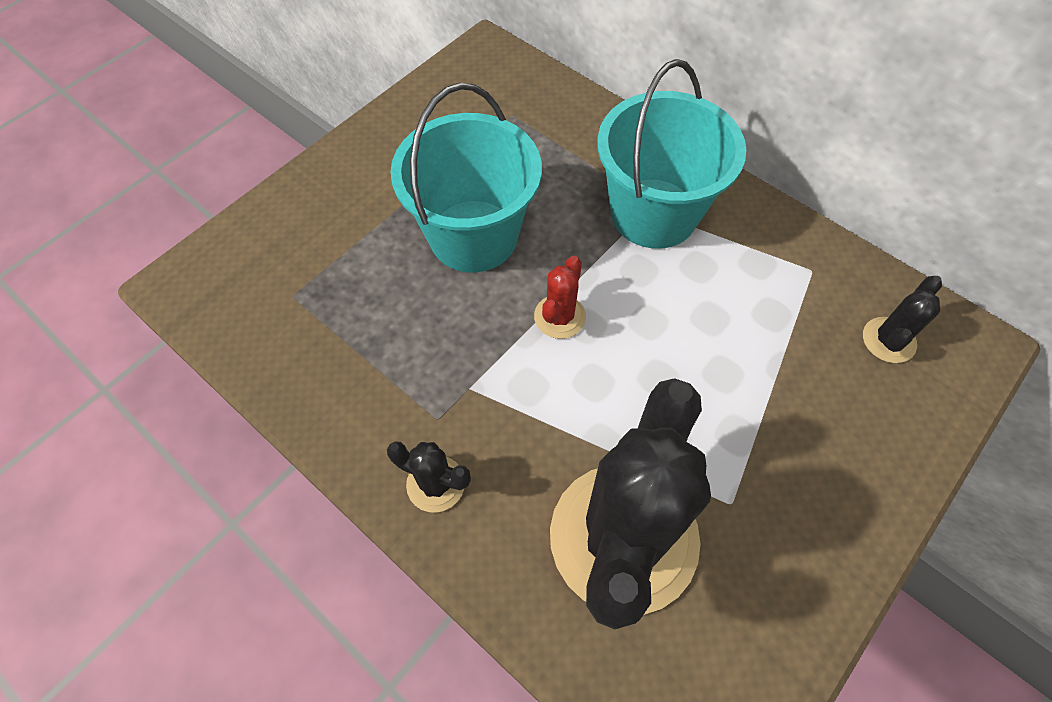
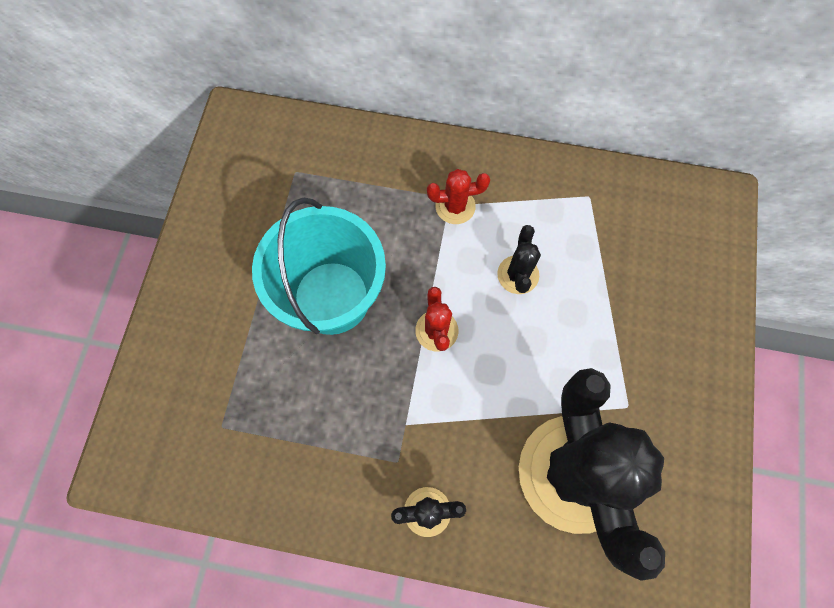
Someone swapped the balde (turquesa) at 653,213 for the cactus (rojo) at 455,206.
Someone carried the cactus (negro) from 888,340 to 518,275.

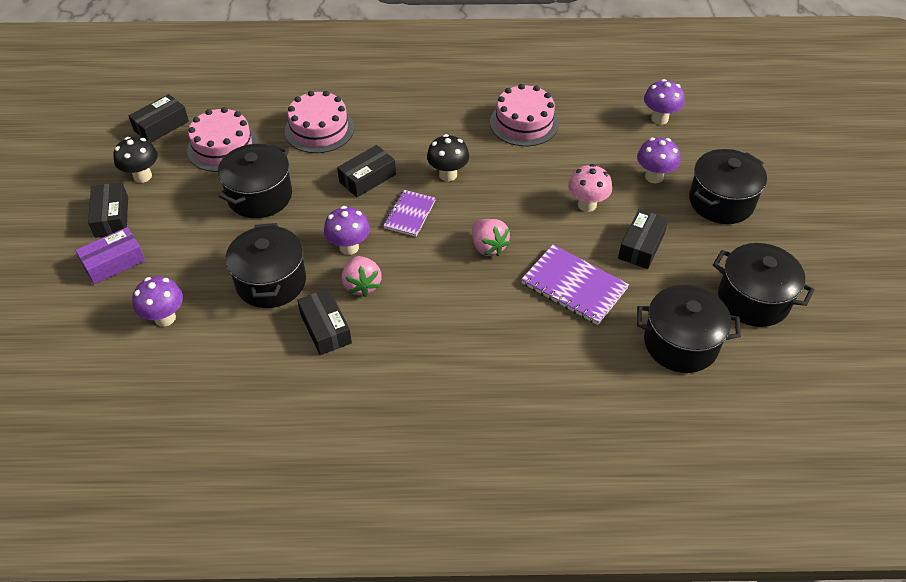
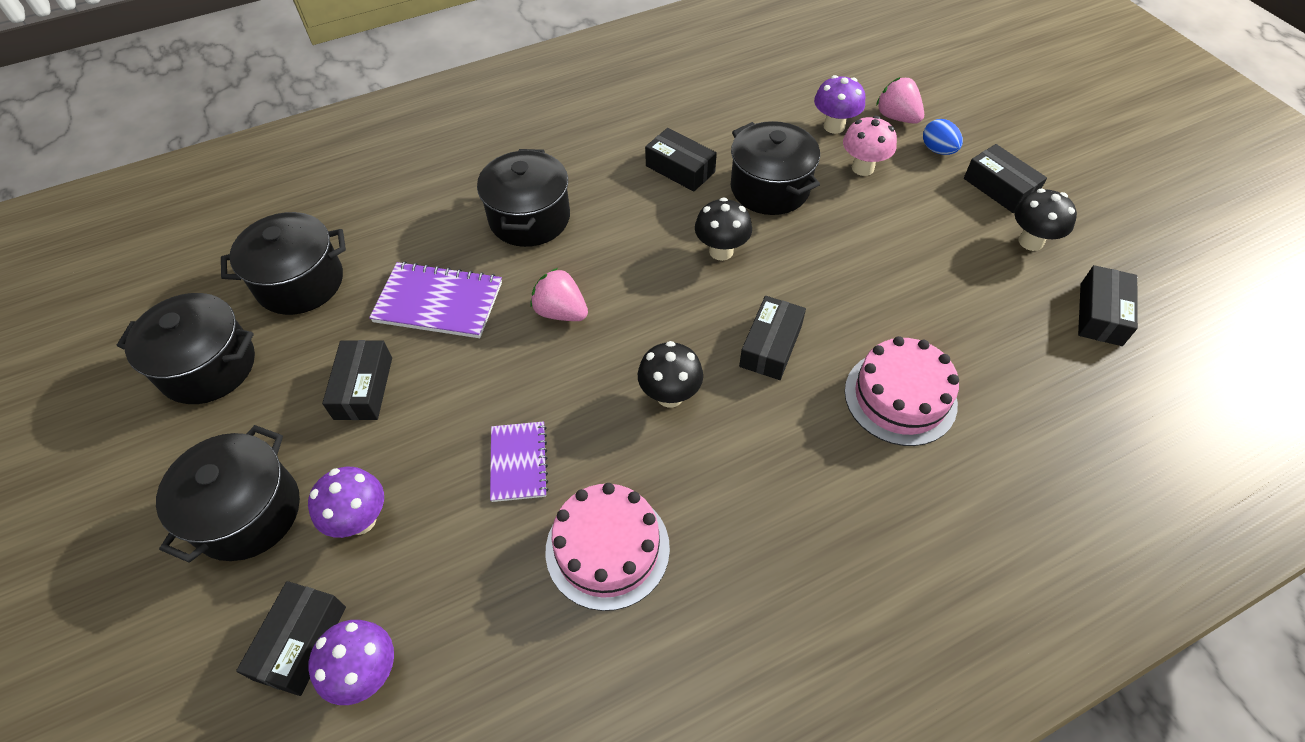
Someone took away the tarta (rosa) at 223,147.
Someone carried the olla (negro) from 260,196 to 529,218.
Someone carried the seta (rosa) from 587,205 to 862,168.
Someone carried the cuaderno (morado) from 409,214 to 518,462.
Someone repainted the seta (morado) at 349,247, which became the seta (negro) at 721,251.
Someone swapped the caja (morado) at 114,262 for the huevo (azul) at 938,150.
Someone carried the fresa (rosa) from 362,285 to 897,117.
Someone put down the caja (negro) at 301,642.

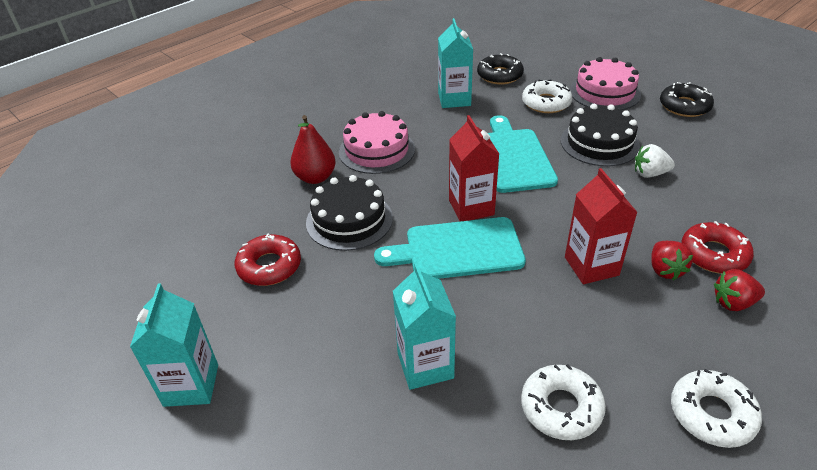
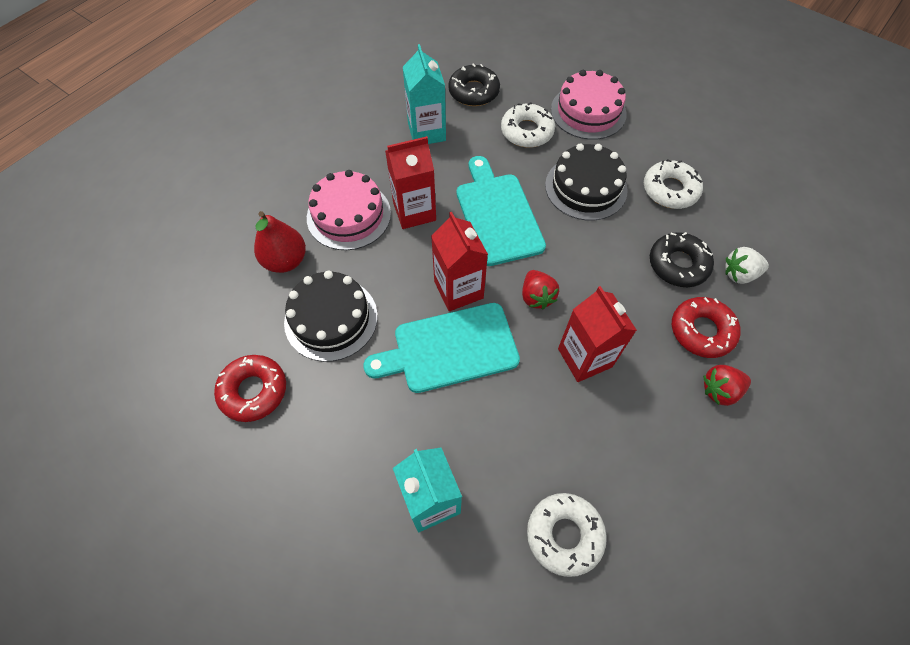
Someone carried the rosquilla (negro) from 684,106 to 678,264.
Someone carried the fresa (blanco) from 650,173 to 739,274.
Someone carried the fresa (rojo) from 665,270 to 536,297.
Someone took away the cartón de leche (turquesa) at 191,385.
Someone carried the rosquilla (blanco) from 712,414 to 670,190.
Someone put down the cartón de leche (rojo) at 414,211.

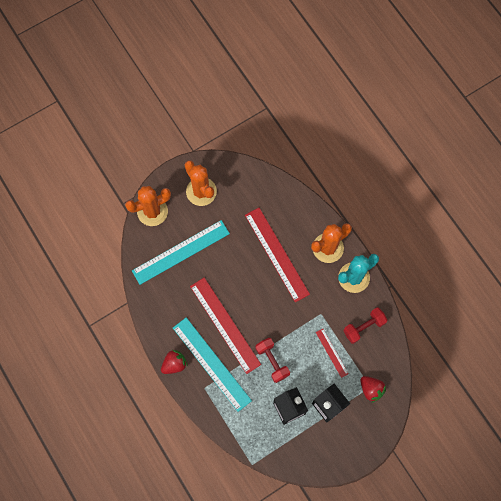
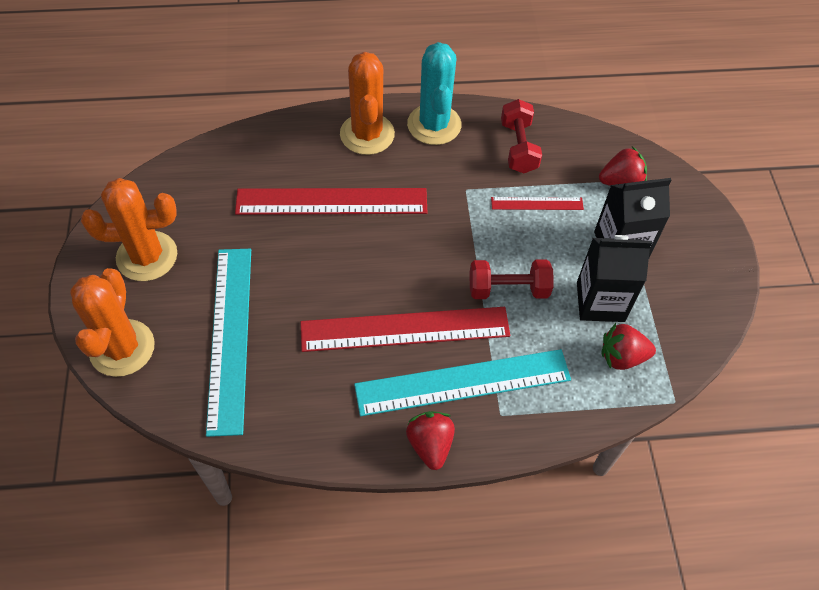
Someone put down the fresa (rojo) at 622,357.

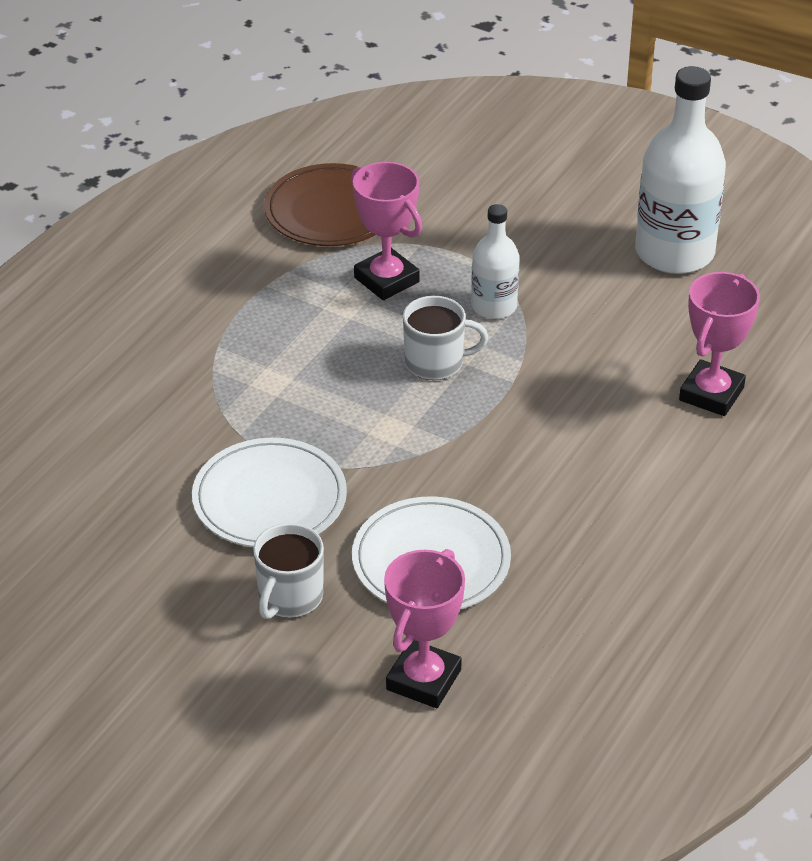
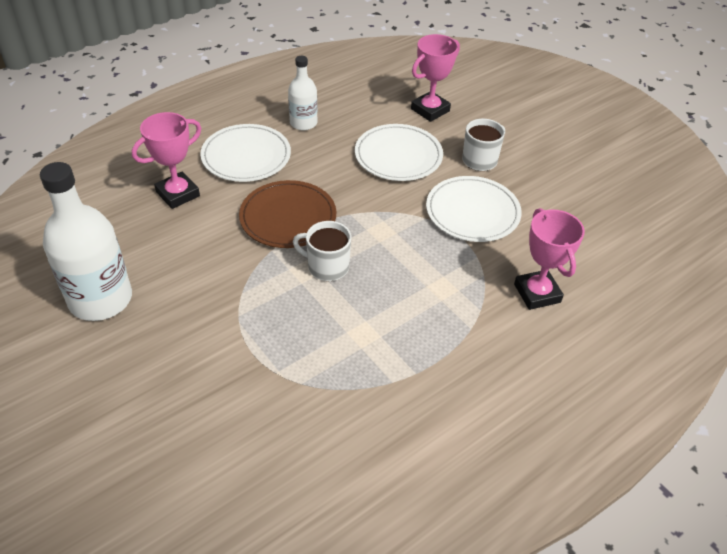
Someone carried the trofeo (rosa) from 386,280 to 537,293.
Someone carried the plato (marrón) from 331,211 to 288,217.
Someone carried the botella (blanco) from 494,306 to 303,123.
Someone put down the plato (blanco) at 246,156.

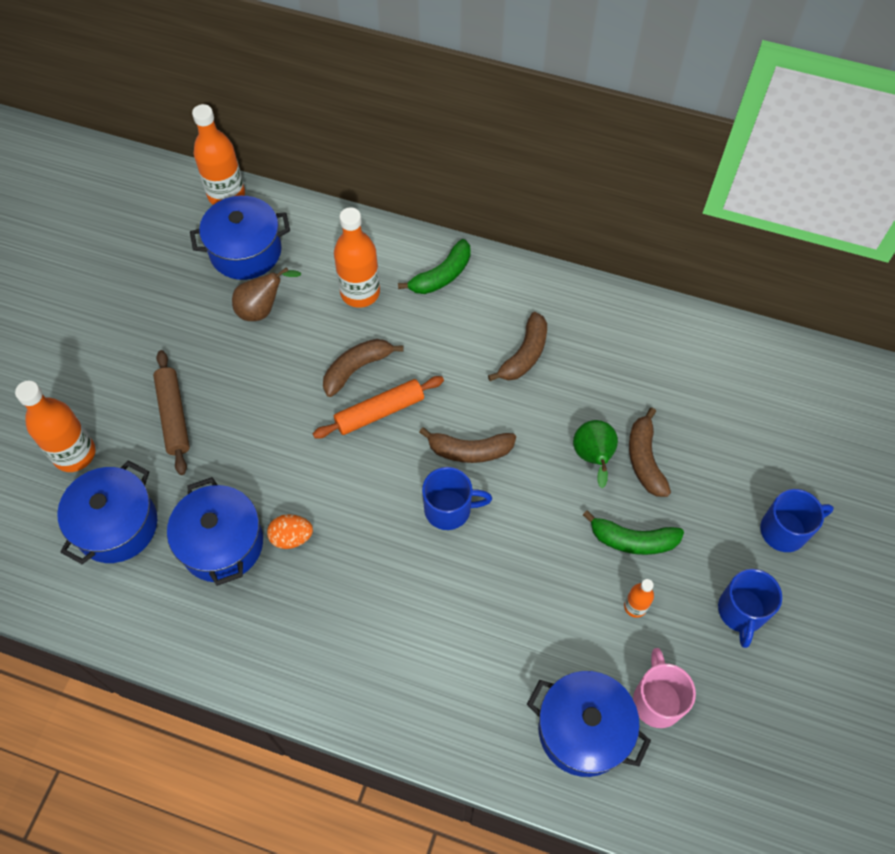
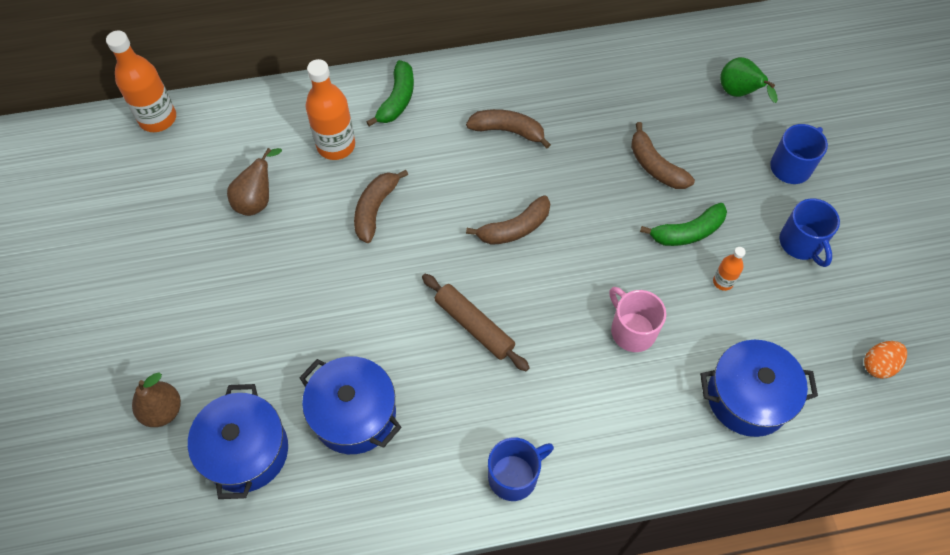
Someone took away the olla (azul) at 246,251.
Someone rotated the plátano (marrón) at 524,355 by 75 degrees counterclockwise.
Someone carried the rodillo (marrón) from 173,416 to 474,326.
Someone took away the rodillo (naranja) at 379,412.
Someone swapped the botella (naranja) at 74,454 for the pera (marrón) at 162,410.
Someone carried the pera (verde) from 593,457 to 739,93.
Someone carried the taza (azul) from 449,509 to 514,476.
Someone carried the huevo (naranja) from 291,537 to 879,365.
Someone carried the taza (rosa) from 657,700 to 632,330.

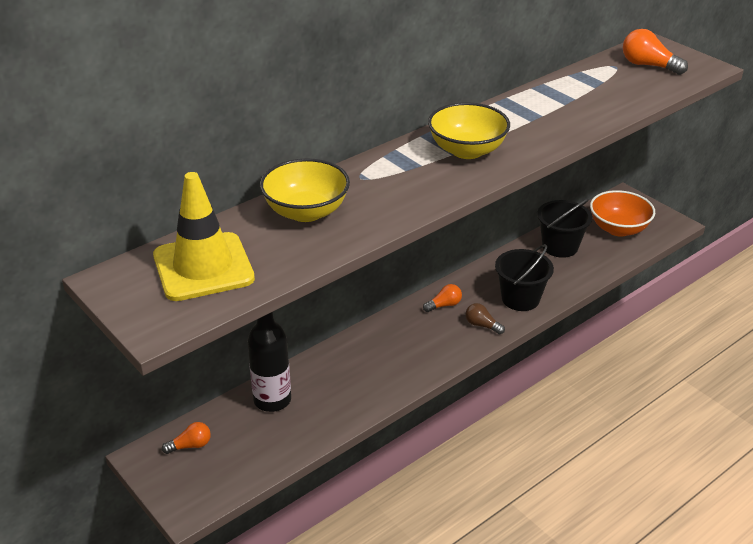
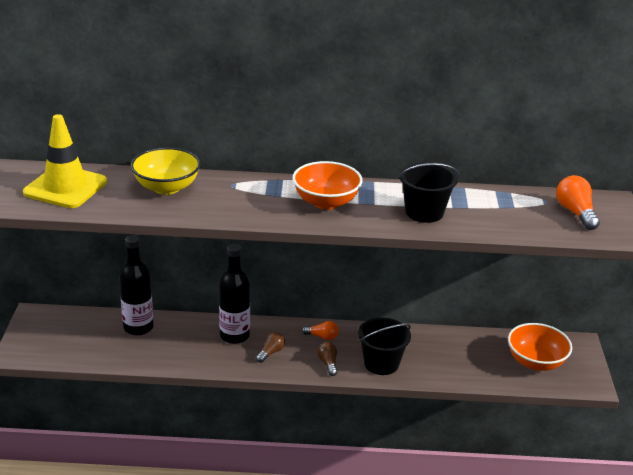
Someone repainted the cuenco (amarillo) at 467,150, which became the cuenco (naranja) at 326,202.
Someone carried the balde (negro) from 560,246 to 424,212.
Someone took away the bombilla (naranja) at 190,445.
Someone put down the botella (negro) at 234,336.
Someone put down the bombilla (marrón) at 271,352.

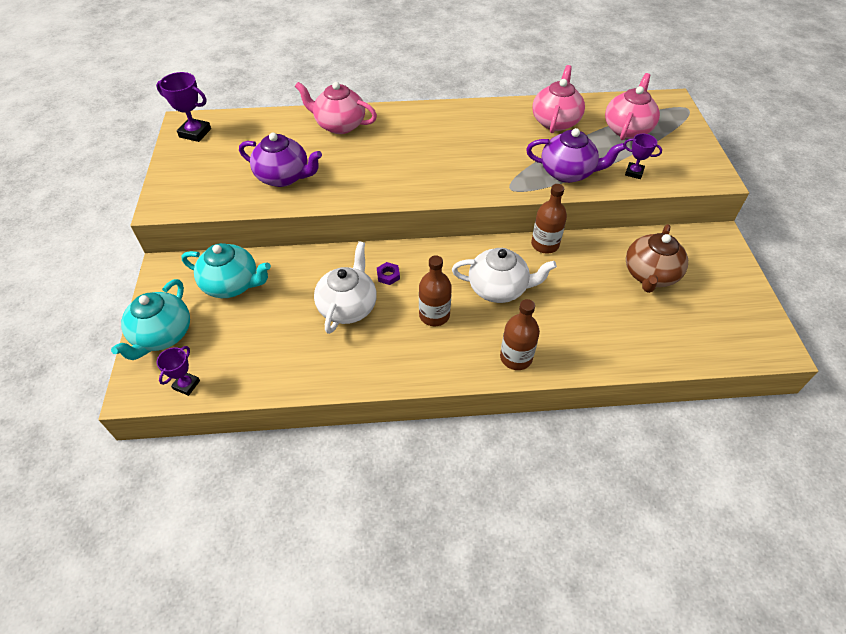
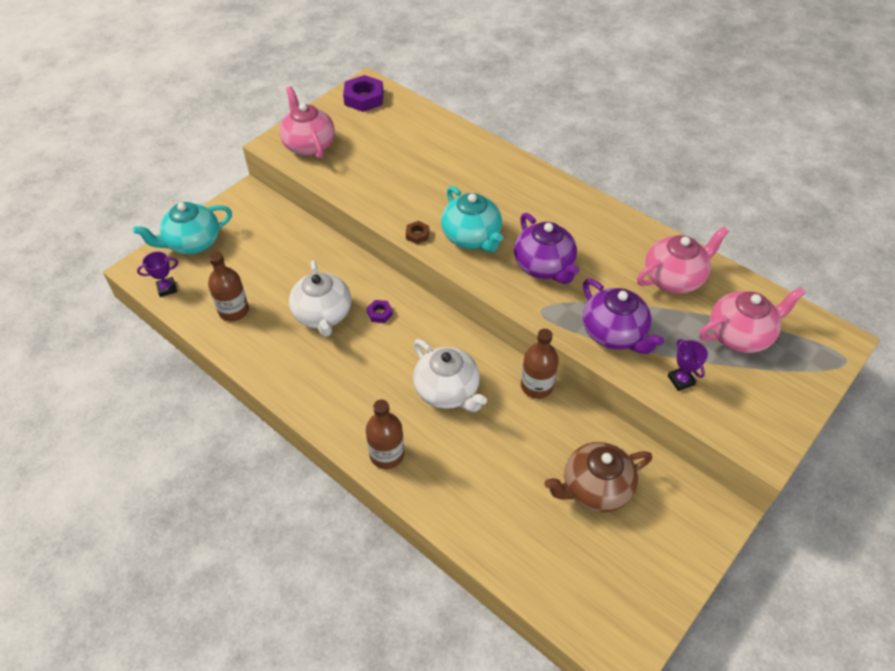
Someone swapped the trofeo (morado) at 195,133 for the tuerca (morado) at 364,98.
Someone carried the tetera (rosa) from 339,125 to 309,145.
Someone carried the tetera (morado) from 284,177 to 544,266.
Someone rotated the tetera (blanco) at 348,307 by 105 degrees clockwise.
Someone carried the tetera (turquesa) from 232,284 to 471,237.
Someone carried the botella (marrón) from 434,315 to 234,311.
Someone put down the tuerca (marrón) at 417,235.

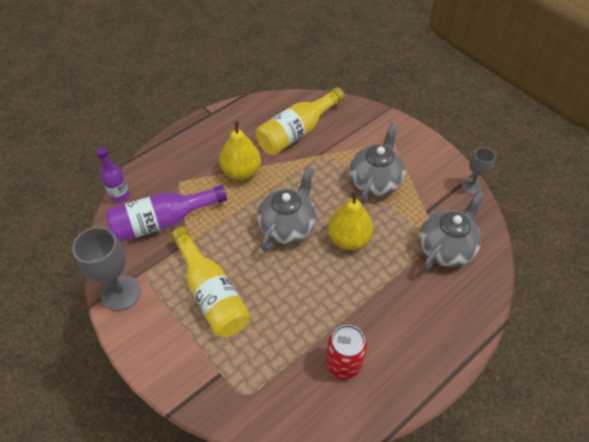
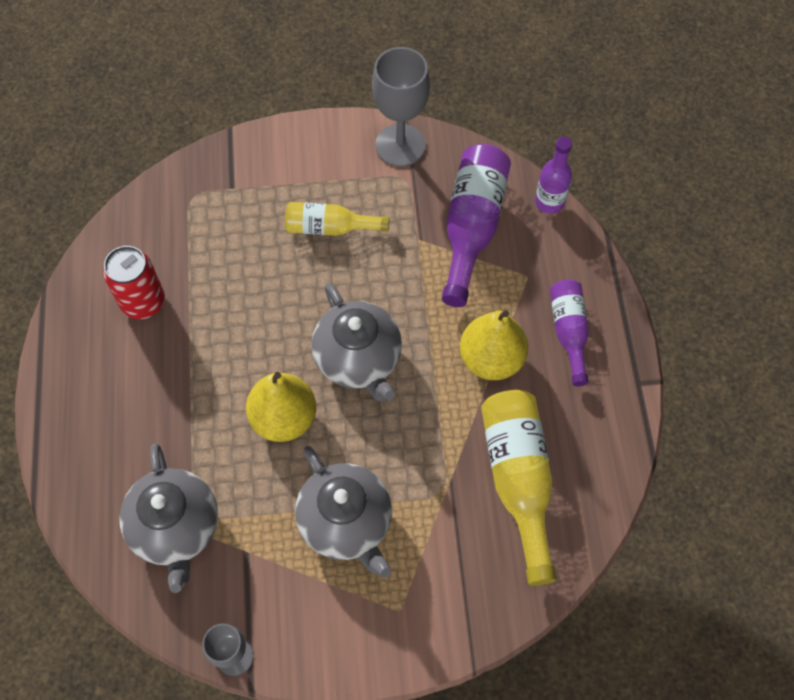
Someone scaled the botella (amarillo) at 211,293 by 0.61.
Someone put down the botella (morado) at 569,332.

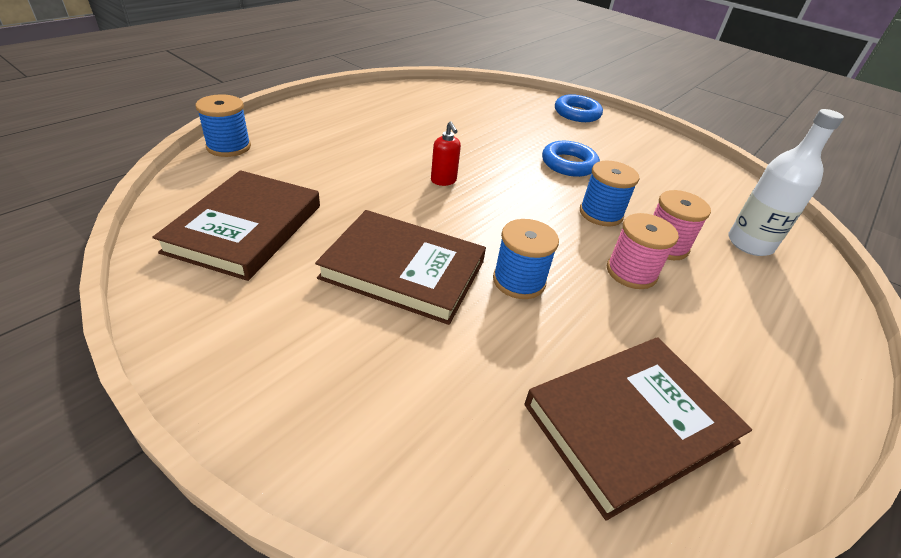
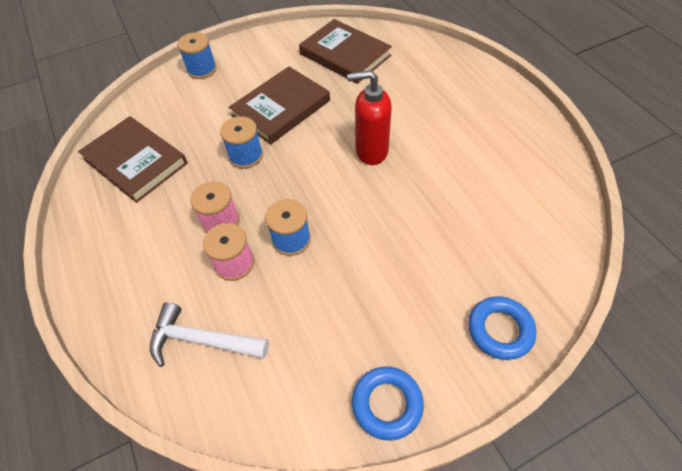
Someone carried the carrete (azul) from 229,147 to 202,69.
Someone swapped the botella (blanco) at 749,244 for the martillo (blanco) at 202,340.
Someone scaled the dispensador de jabón (rojo) at 443,181 by 1.88.
Someone carried the anillo (azul) from 569,164 to 387,404.
Someone rotated the libro (marrón) at 630,423 by 45 degrees counterclockwise.

